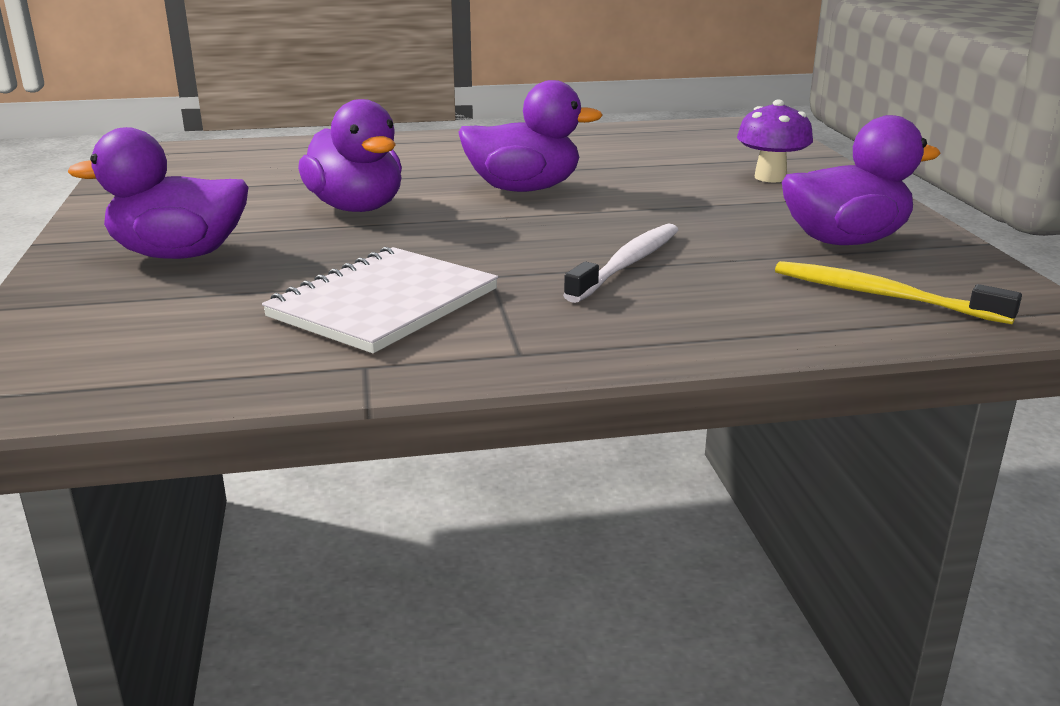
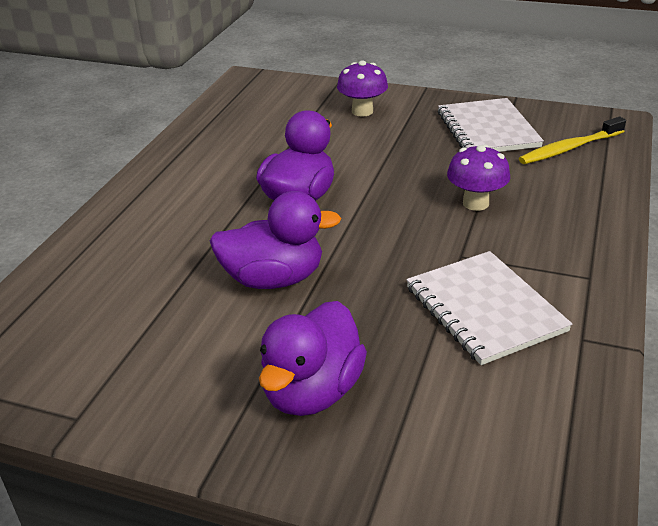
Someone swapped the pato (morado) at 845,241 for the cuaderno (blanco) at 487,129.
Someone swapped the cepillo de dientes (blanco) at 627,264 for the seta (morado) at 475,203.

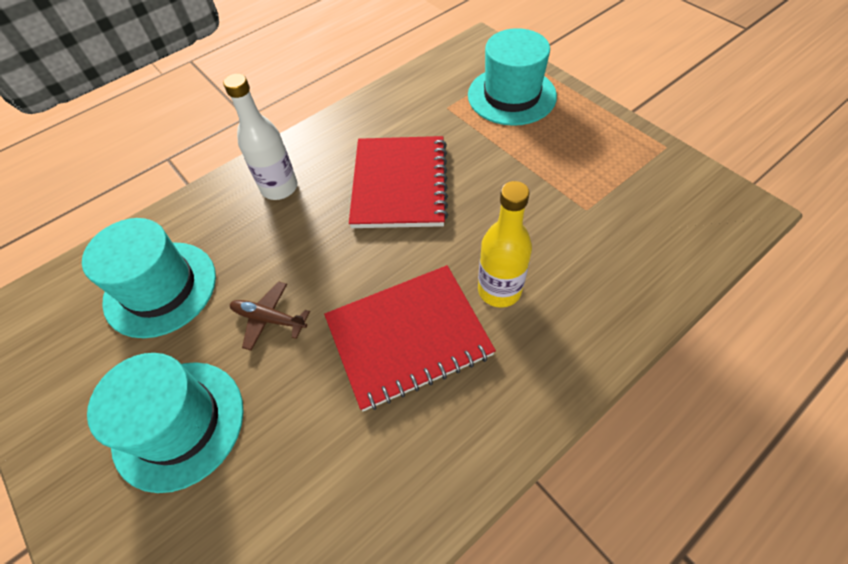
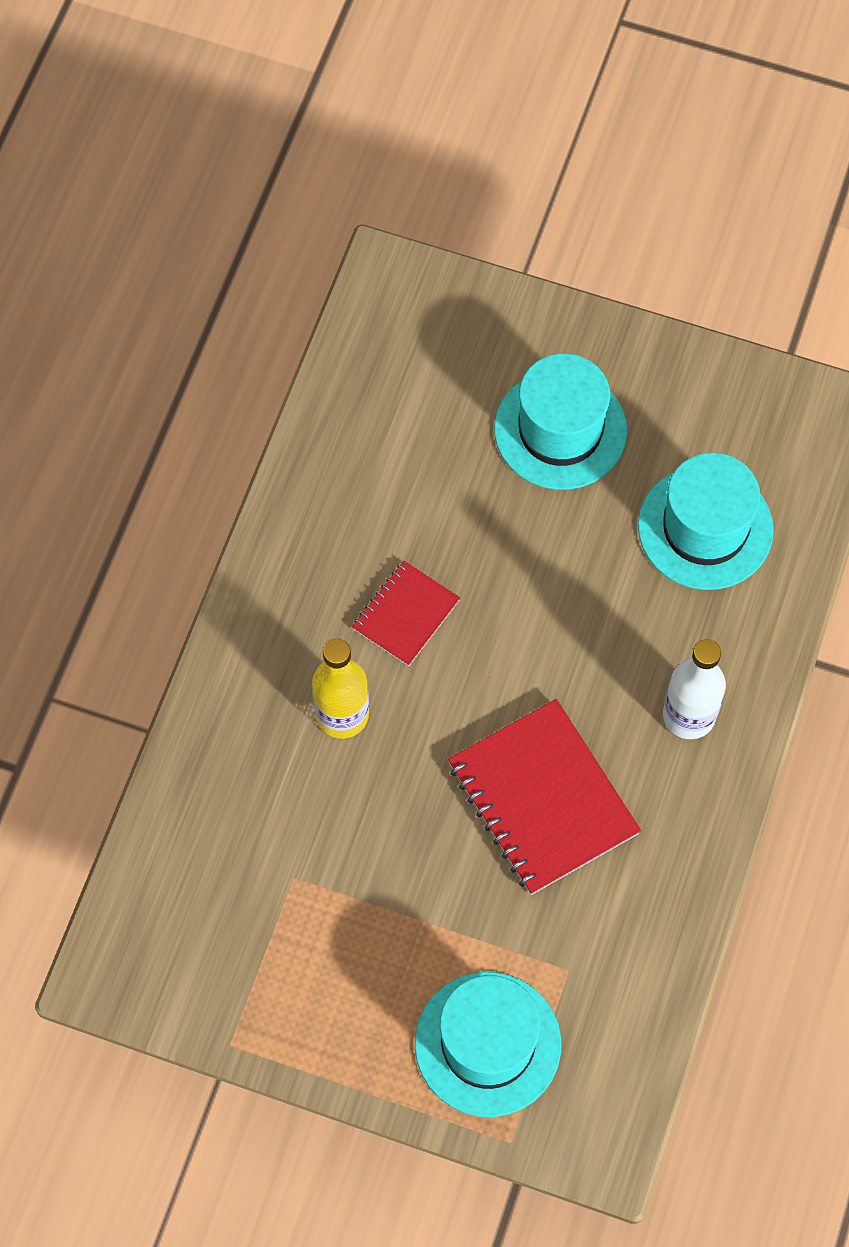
Someone scaled the cuaderno (rojo) at 408,337 by 0.57.
Someone took away the avión (marrón) at 269,319.

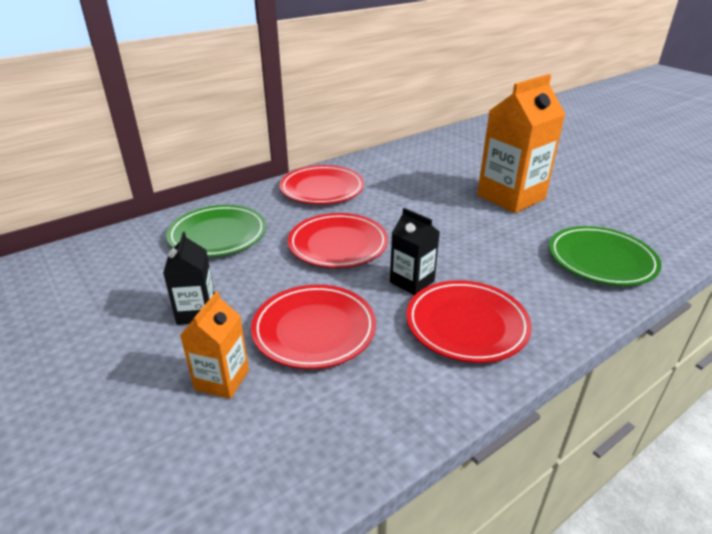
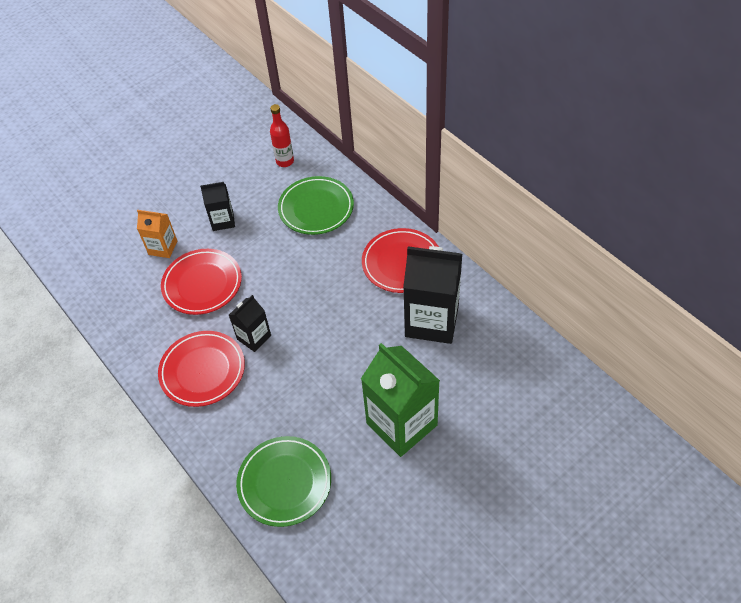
Someone repainted the cartón de leche (naranja) at 511,197, which became the cartón de leche (verde) at 401,424.
Someone took away the plato (rojo) at 338,245.
Someone put down the botella (rojo) at 285,161.
Someone put down the cartón de leche (negro) at 432,321.

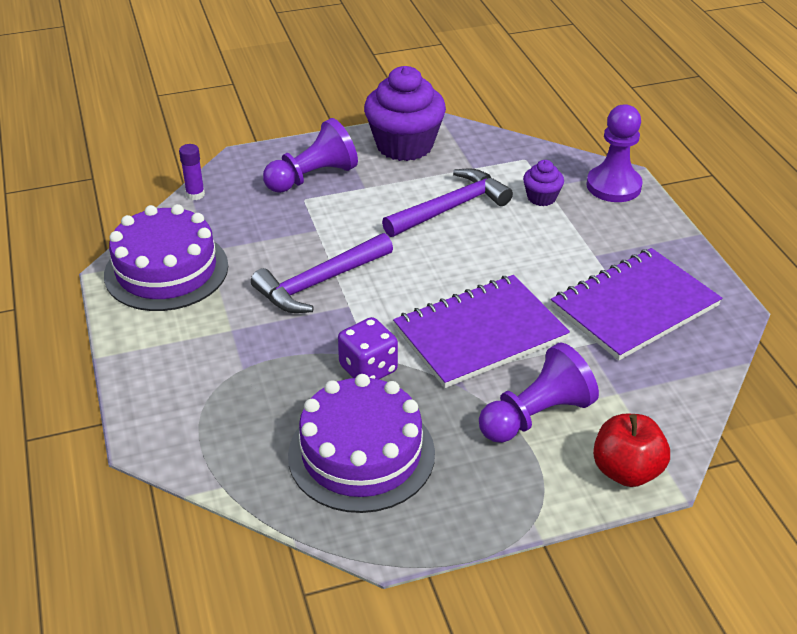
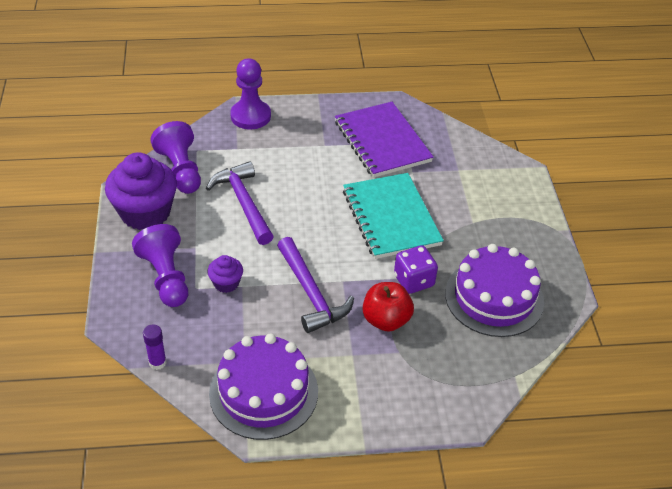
Someone carried the magdalena (morado) from 541,198 to 226,283.
Someone repainted the cuaderno (morado) at 480,333, which became the cuaderno (turquesa) at 391,217.
Someone carried the peón (morado) from 536,415 to 180,170.
Someone carried the manzana (rojo) from 626,471 to 386,320.

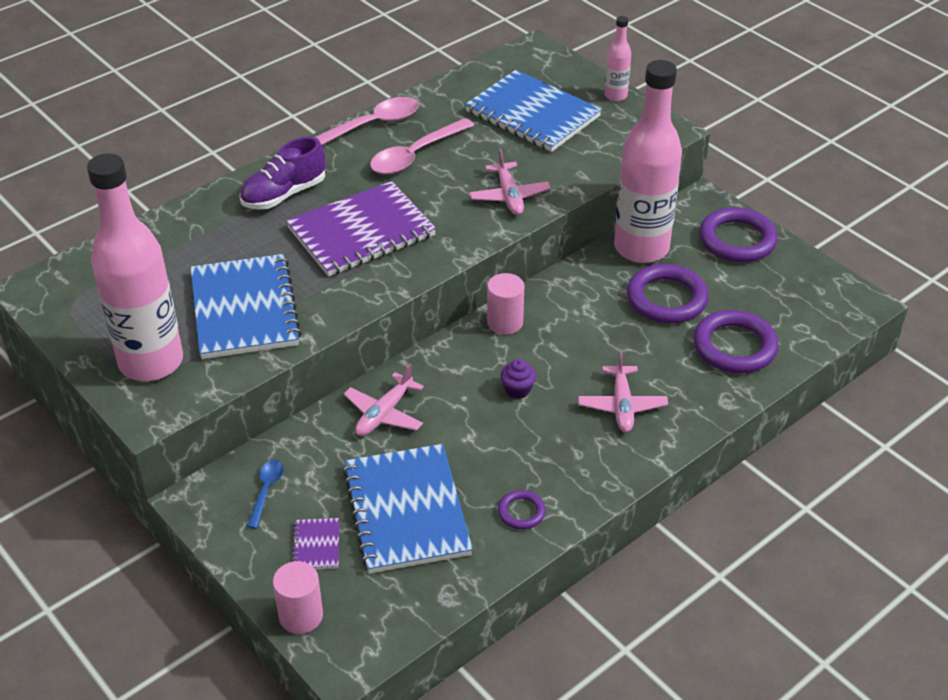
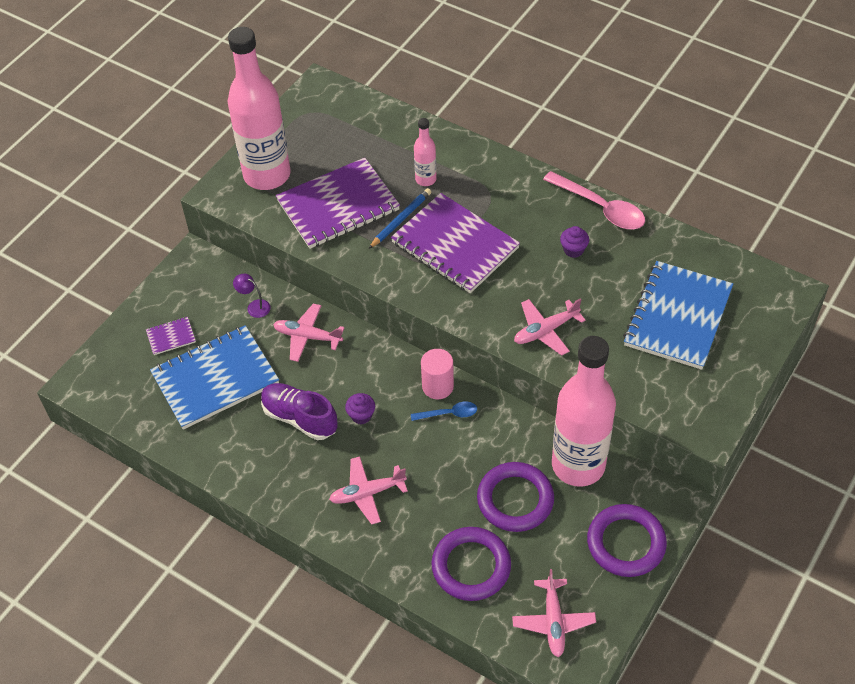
Someone carried the botella (rosa) from 615,96 to 425,179.
Someone swapped the cuchara (rosa) at 415,155 for the magdalena (morado) at 573,250.
Someone carried the zapato (morado) from 284,194 to 300,418.
Someone repainted the cuaderno (azul) at 244,309, which became the cuaderno (morado) at 338,206.
Someone carried the cuchara (azul) from 266,491 to 449,414.
Someone took away the anillo (morado) at 521,512.
Someone took away the cilindro (rosa) at 301,615.
Someone put down the lápiz (azul) at 401,219.
Someone put down the lámpara (morado) at 254,306.
Someone put down the avión (rosa) at 553,621.

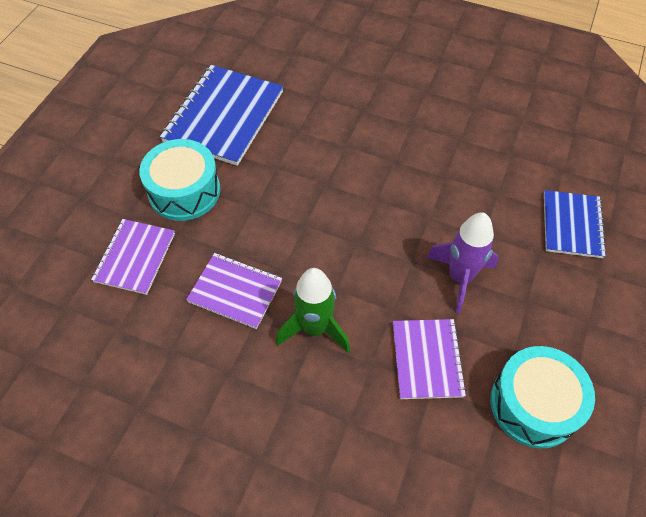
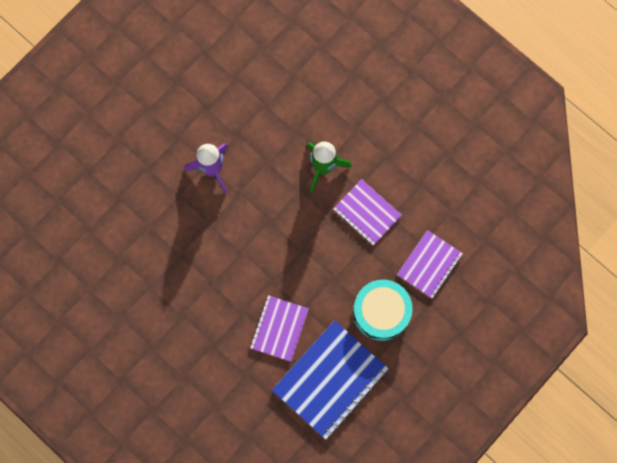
Someone took away the cuaderno (azul) at 572,225.
Someone carried the cuaderno (morado) from 427,359 to 279,328.
Someone took away the tambor (turquesa) at 534,404.

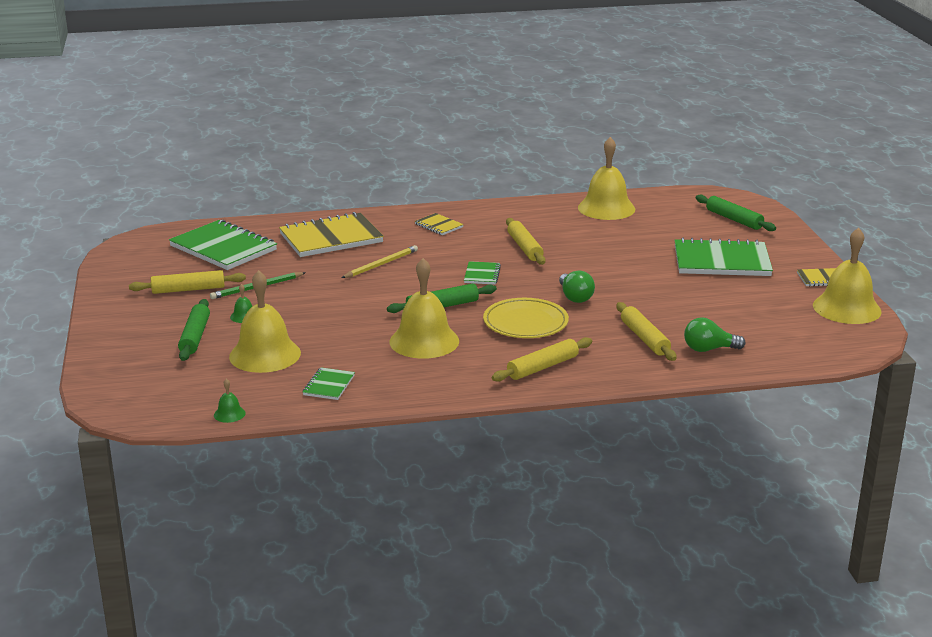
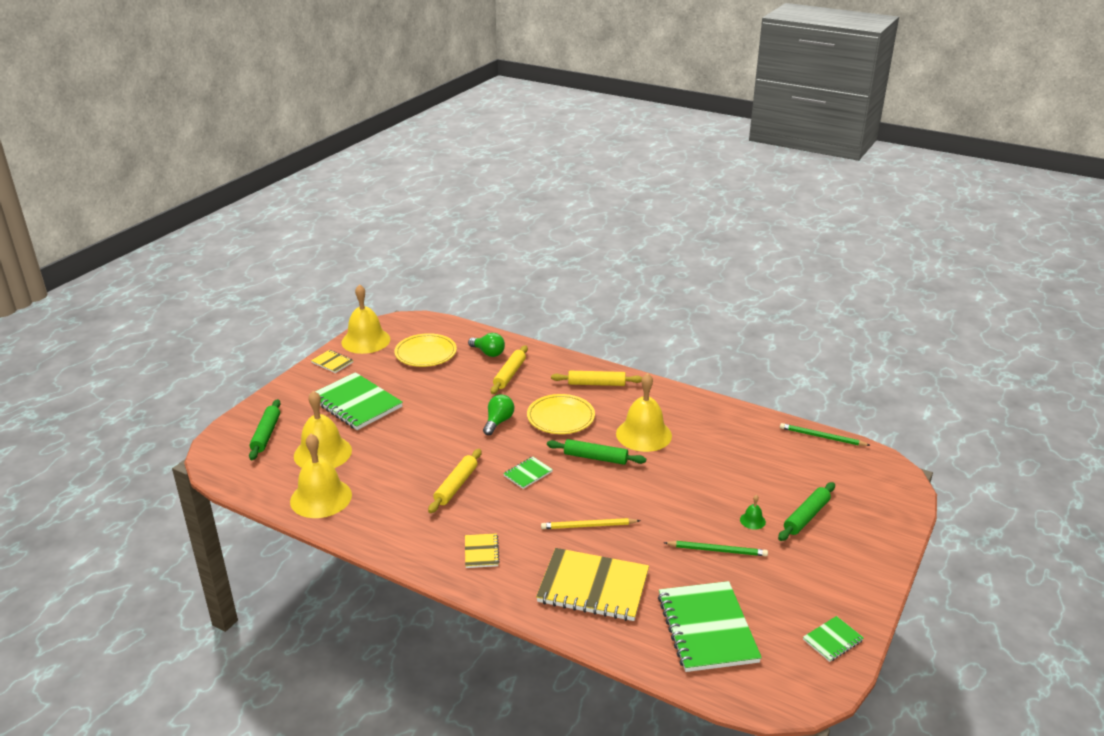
Someone took away the rodillo (amarillo) at 188,289.
Someone carried the campana (amarillo) from 265,354 to 322,453.
Someone carried the cuaderno (verde) from 329,385 to 832,640.
Someone swapped the campana (verde) at 229,414 for the lápiz (verde) at 822,437.
Someone put down the plato (amarillo) at 425,353.

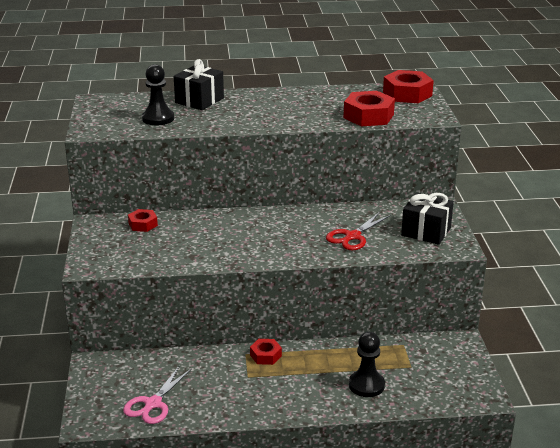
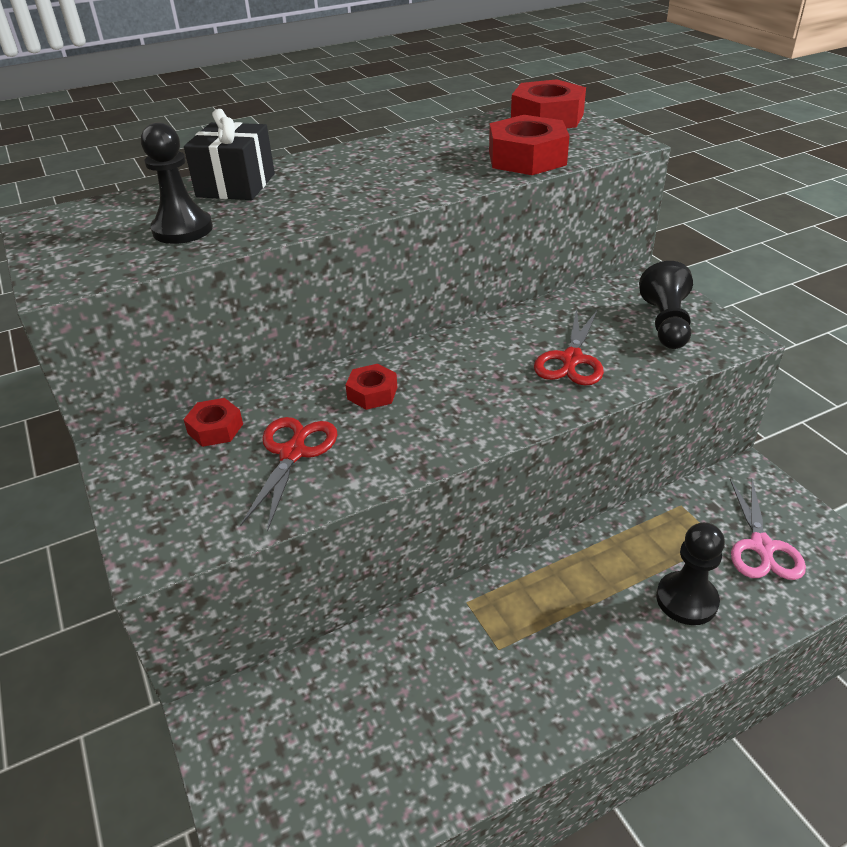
Someone swapped the regalo (negro) at 426,231 for the peón (negro) at 666,324.
Someone carried the tuerca (rojo) from 265,355 to 372,393.
Someone carried the tijeras (rosa) from 153,404 to 762,547.
Someone put down the tijeras (rojo) at 293,452.

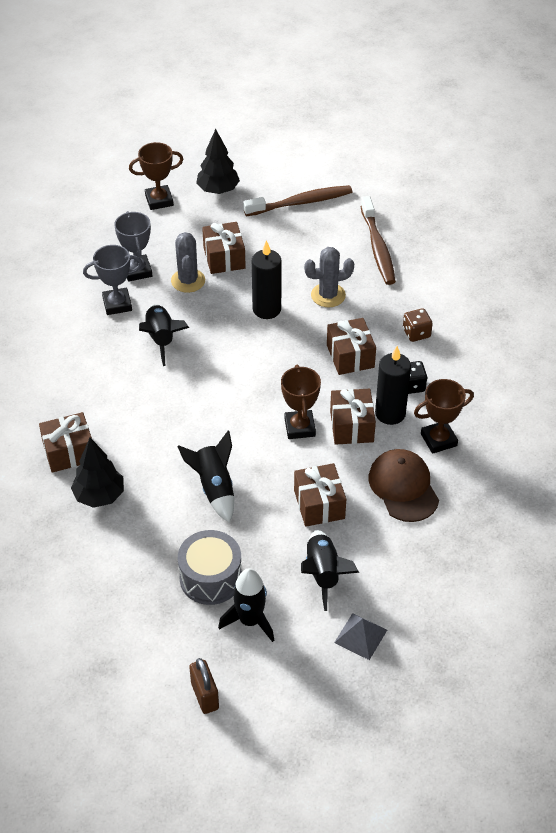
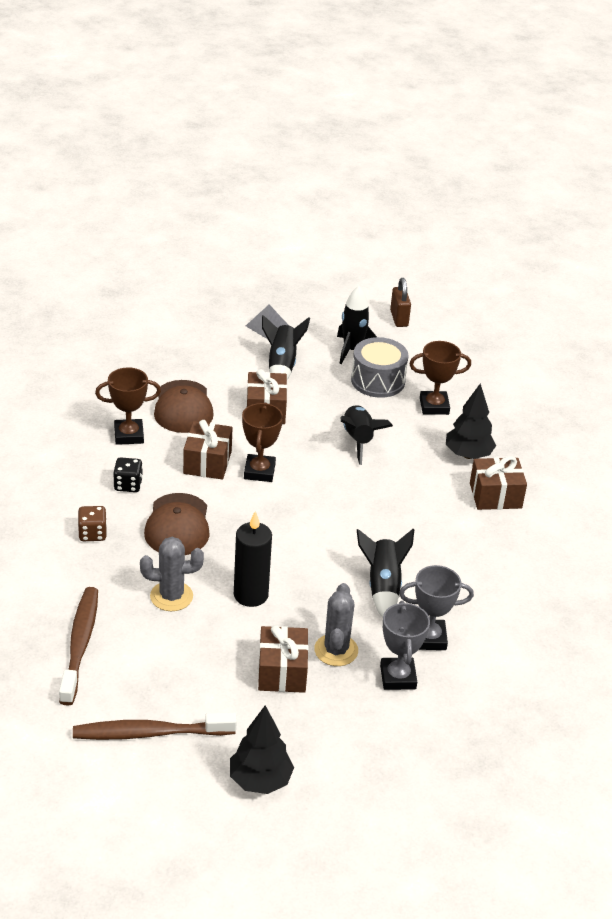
Someone carried the trofeo (marrón) from 159,200 to 434,406.
Someone swapped the regalo (marrón) at 350,356 for the gorra (marrón) at 177,525.
Someone took away the vela (negro) at 390,413.

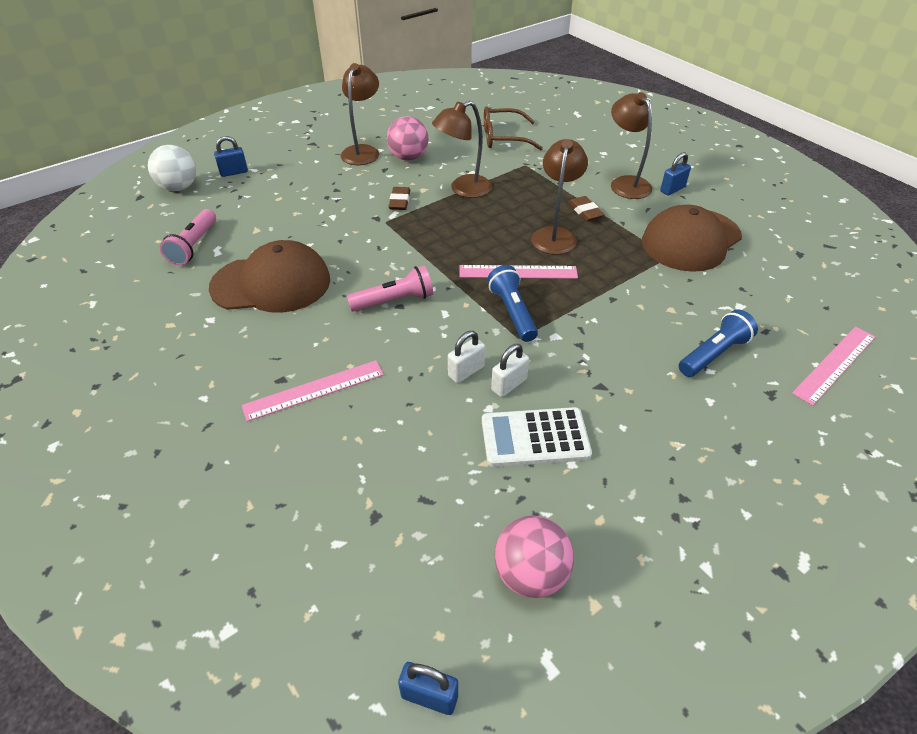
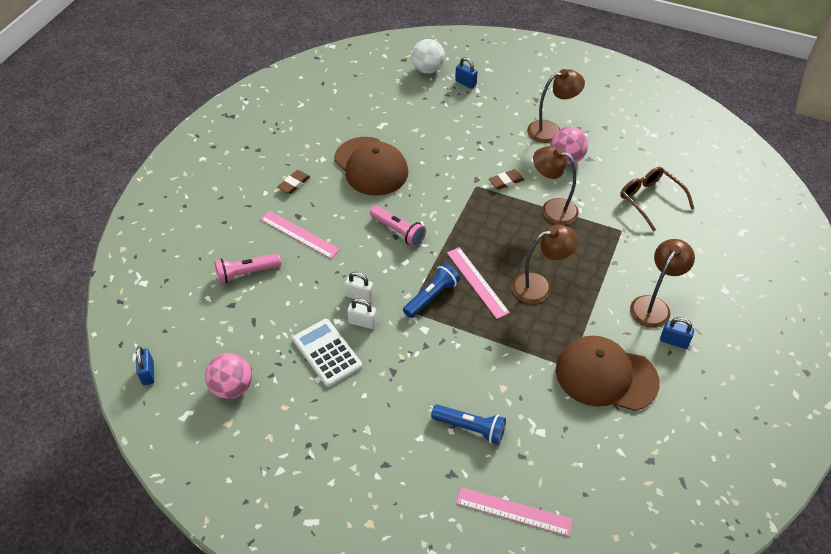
Someone carried the goma de borrar (marrón) from 585,211 to 294,184.
Someone carried the lámpara de mano (rosa) from 194,245 to 246,273.

